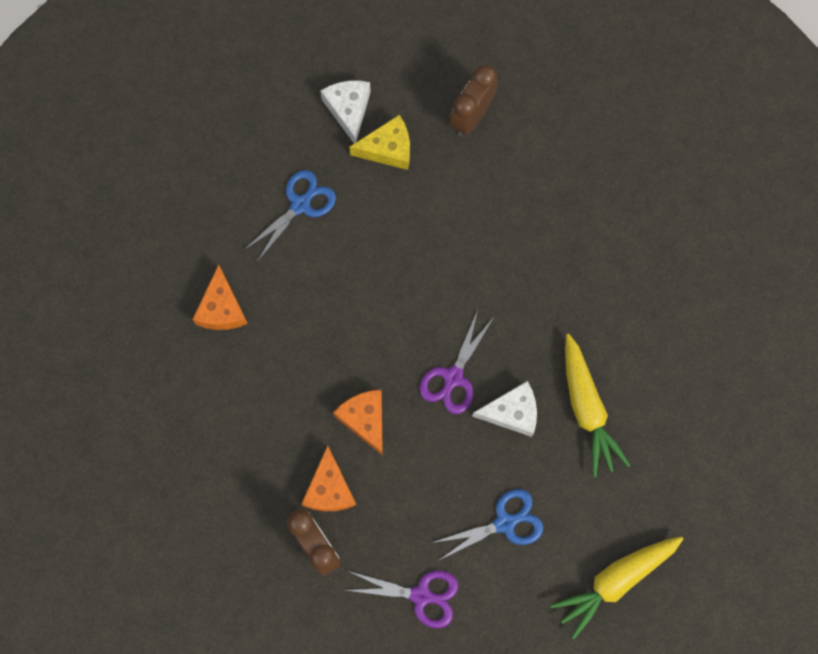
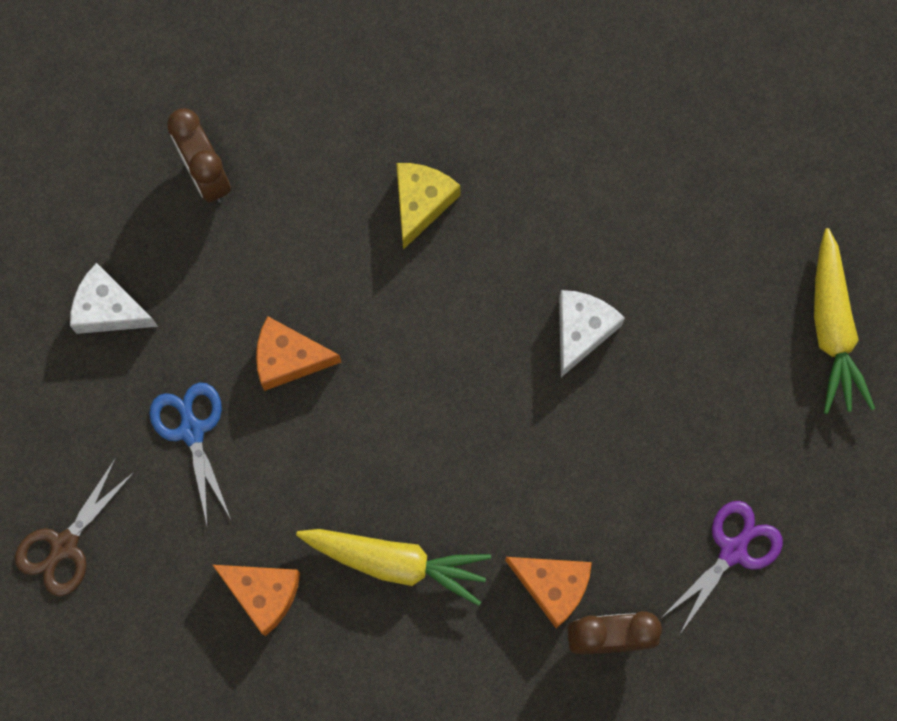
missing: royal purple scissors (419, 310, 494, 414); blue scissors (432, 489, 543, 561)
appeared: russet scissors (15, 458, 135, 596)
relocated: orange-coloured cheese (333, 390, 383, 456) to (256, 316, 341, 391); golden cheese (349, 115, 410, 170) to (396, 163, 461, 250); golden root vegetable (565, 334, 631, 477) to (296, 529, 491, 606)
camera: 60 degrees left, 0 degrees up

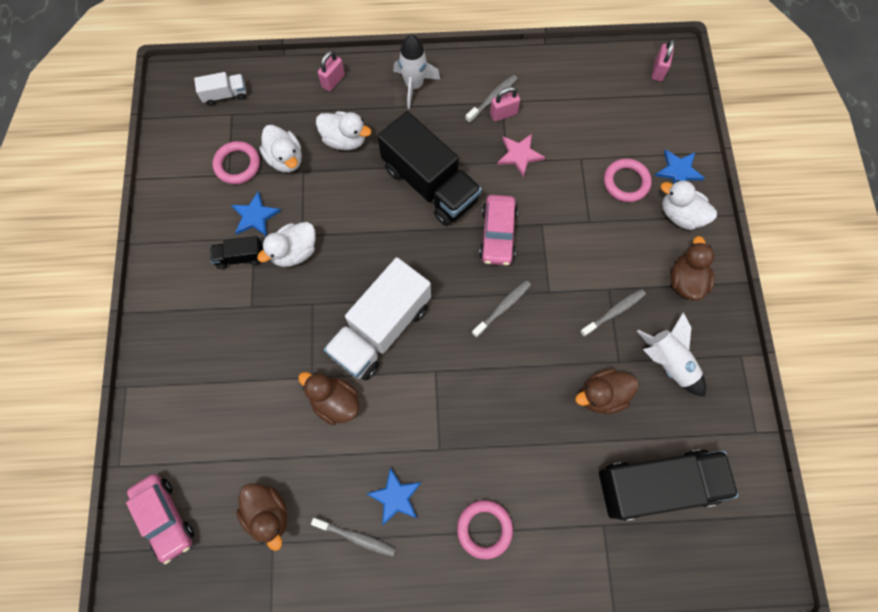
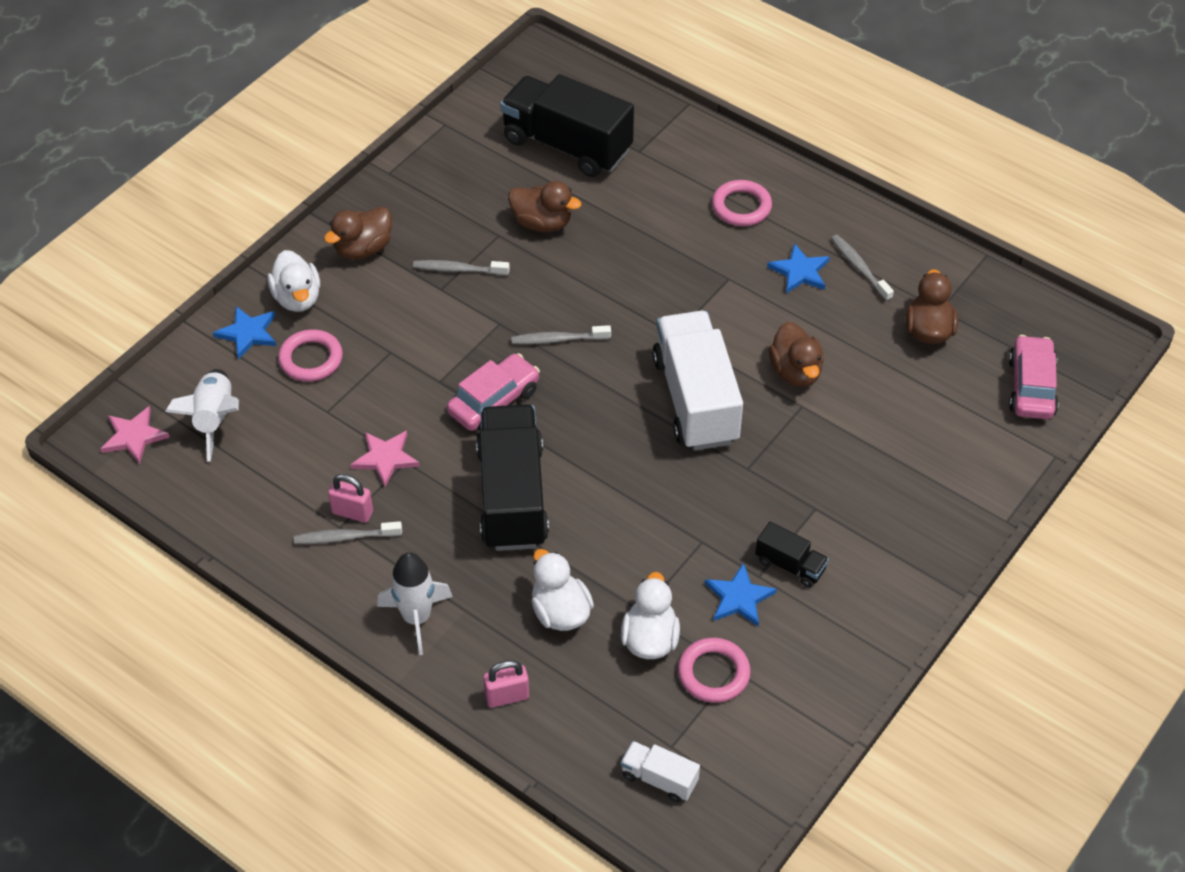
missing: snow-white toy duck (257, 222, 316, 267)
relocated: snow-white rocket (637, 313, 706, 397) to (165, 369, 239, 462)
exchanged: rosy lock (652, 39, 674, 81) to rosy star shape (101, 406, 170, 464)
spun: snow-white lorry (324, 257, 431, 380) = (652, 311, 743, 450) 90 degrees counterclockwise
camera: 140 degrees left, 20 degrees down

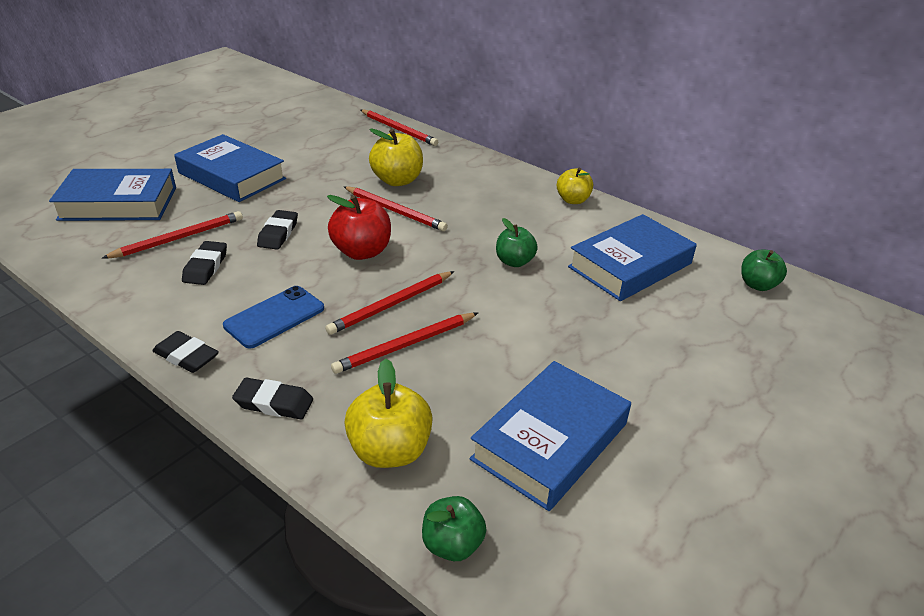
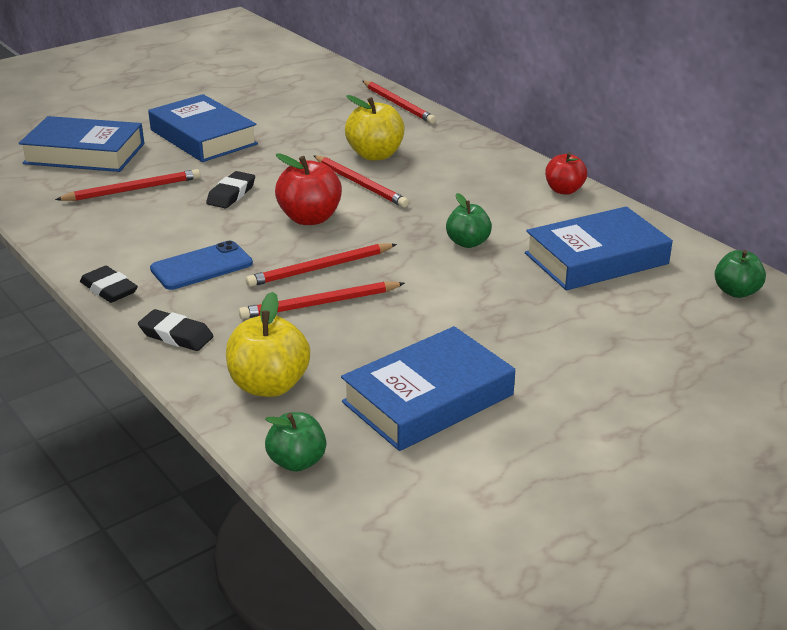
missing: jet-black pencil eraser (182, 241, 227, 285)
colour: golden apple fruit (557, 168, 593, 204) to scarlet apple fruit (545, 152, 587, 195)
camera: 15 degrees right, 5 degrees down

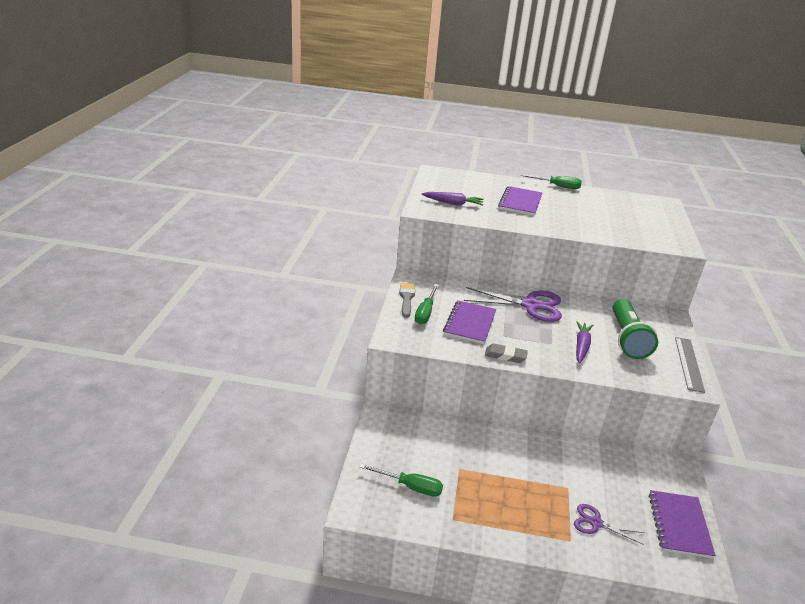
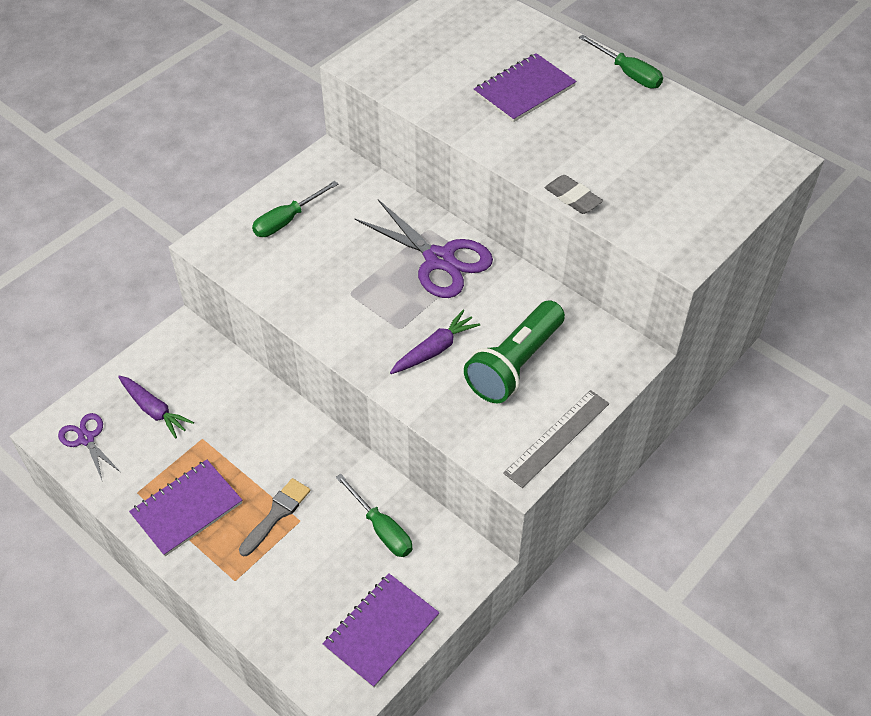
relocated: leaf-green flat screwdriver (360, 464, 443, 497) to (336, 474, 412, 557); gray brush (399, 282, 415, 318) to (239, 478, 310, 556); royal purple root vegetable (422, 192, 484, 206) to (118, 375, 194, 439); royal purple notebook (443, 300, 496, 344) to (129, 460, 242, 556); gray pencil eraser (485, 343, 528, 363) to (545, 175, 603, 214); royal purple scissors (574, 504, 645, 544) to (58, 413, 120, 480)
camera: 35 degrees right, 20 degrees up

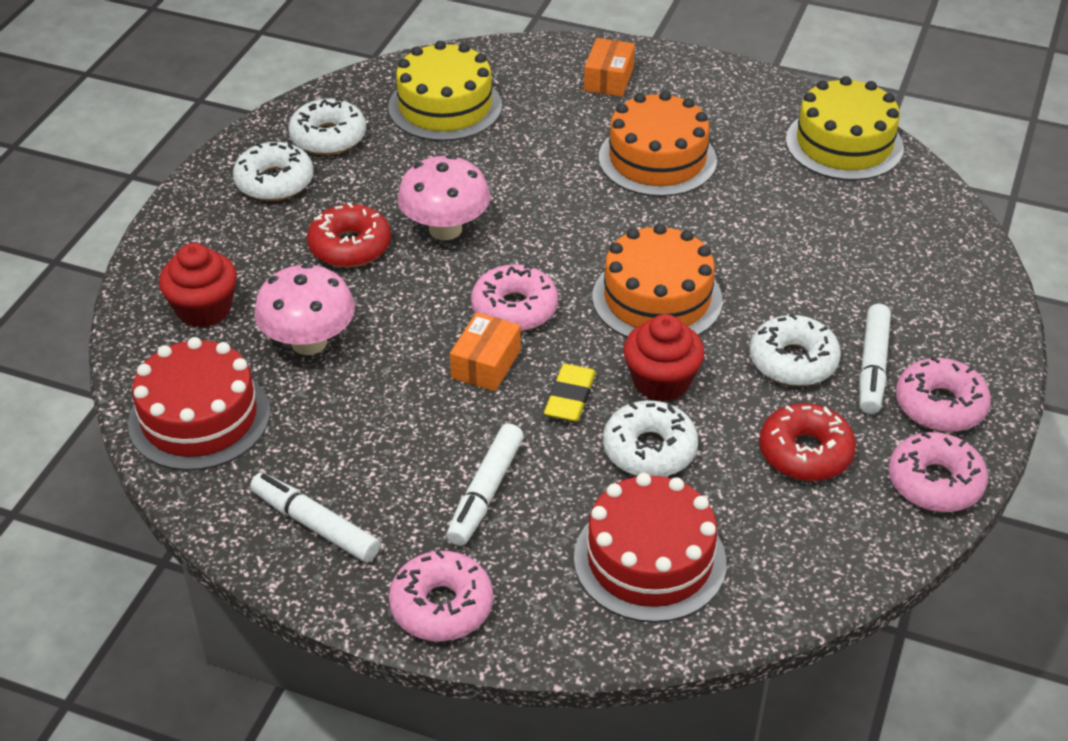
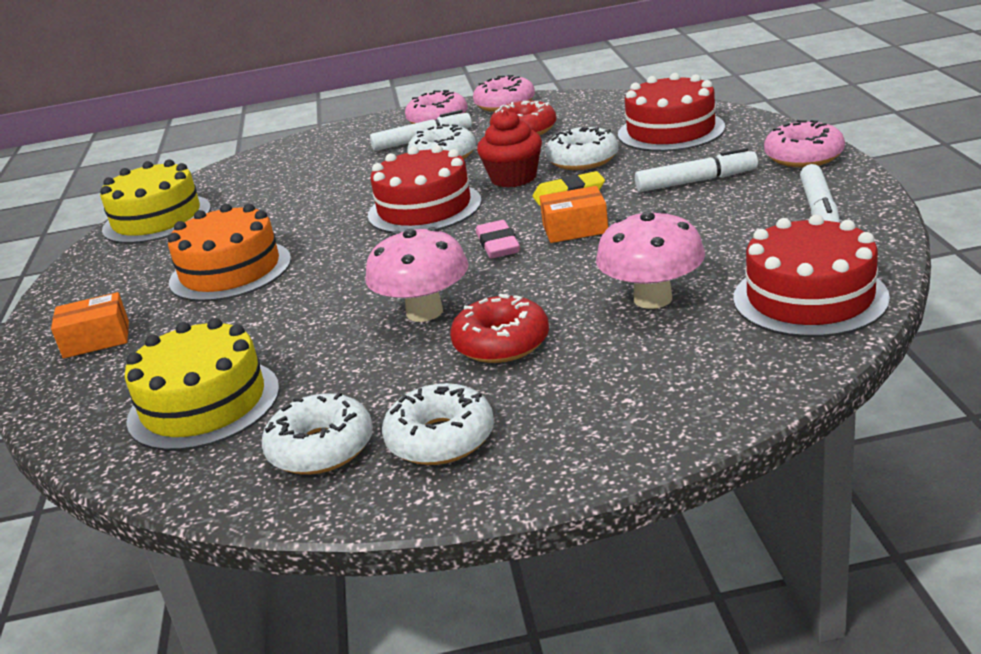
missing: scarlet cupcake (159, 243, 237, 328)
exchanged: rosy glazed donut (471, 263, 558, 331) to rosy pencil eraser (476, 220, 520, 258)
colour: orange-coloured layer cake (592, 224, 723, 338) to scarlet layer cake (368, 145, 482, 233)
camera: 115 degrees left, 15 degrees down

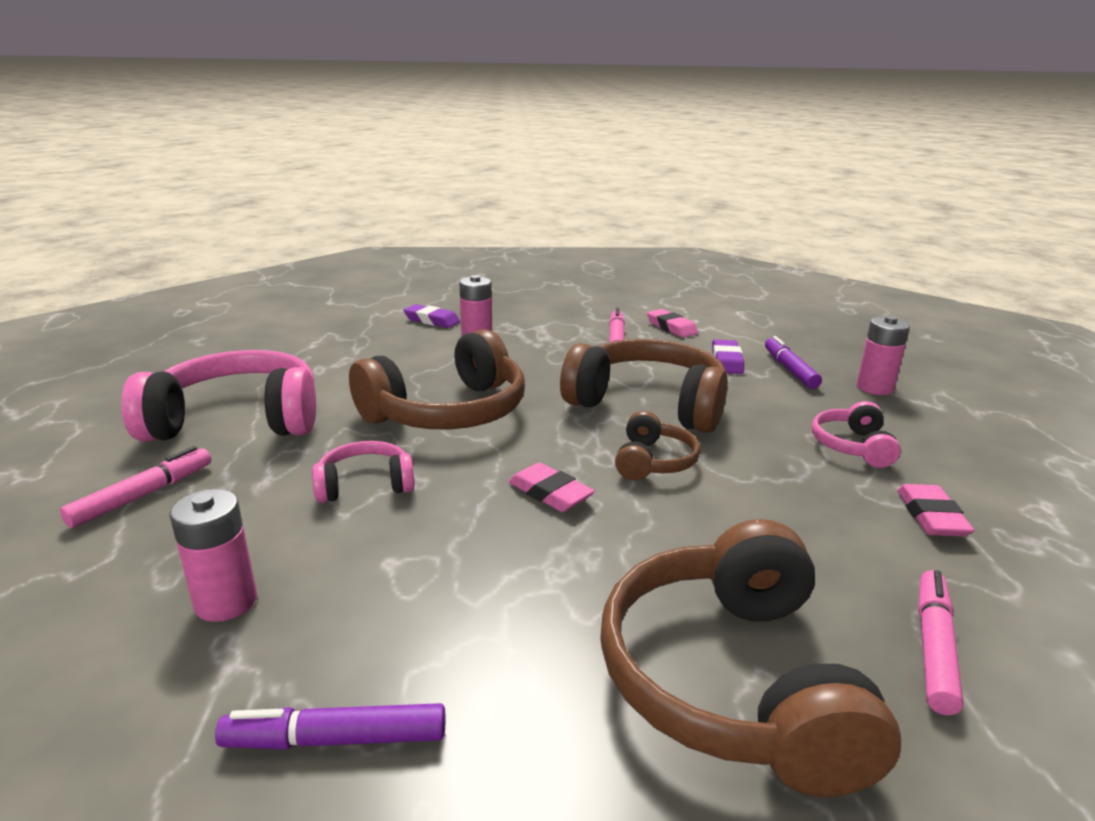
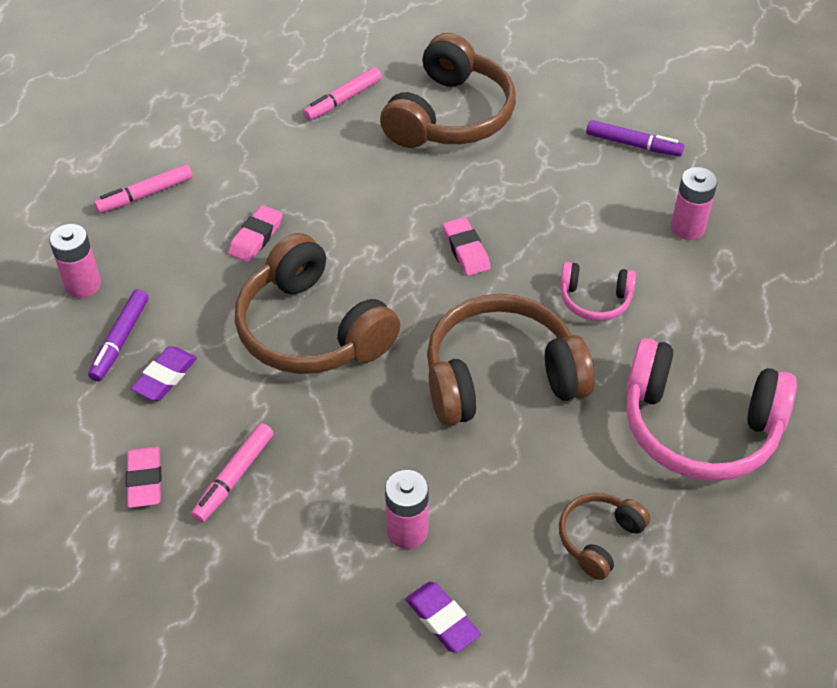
missing: rosy headset (812, 401, 901, 468)
relocated: rosy felt pen (60, 446, 211, 528) to (94, 164, 193, 213); russet headset (615, 411, 700, 480) to (559, 493, 650, 580); rosy pencil eraser (897, 484, 975, 537) to (228, 205, 283, 263)
camera: 155 degrees left, 25 degrees up

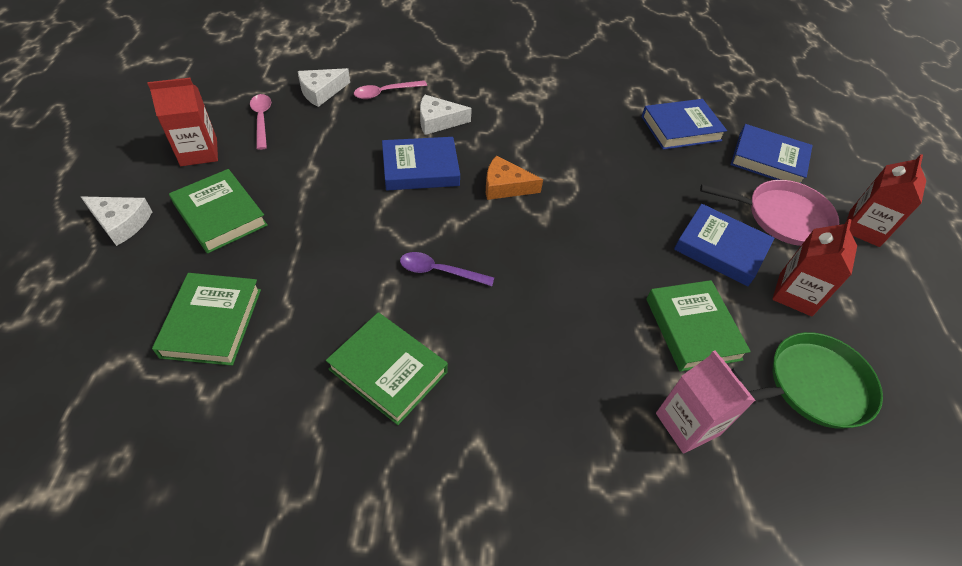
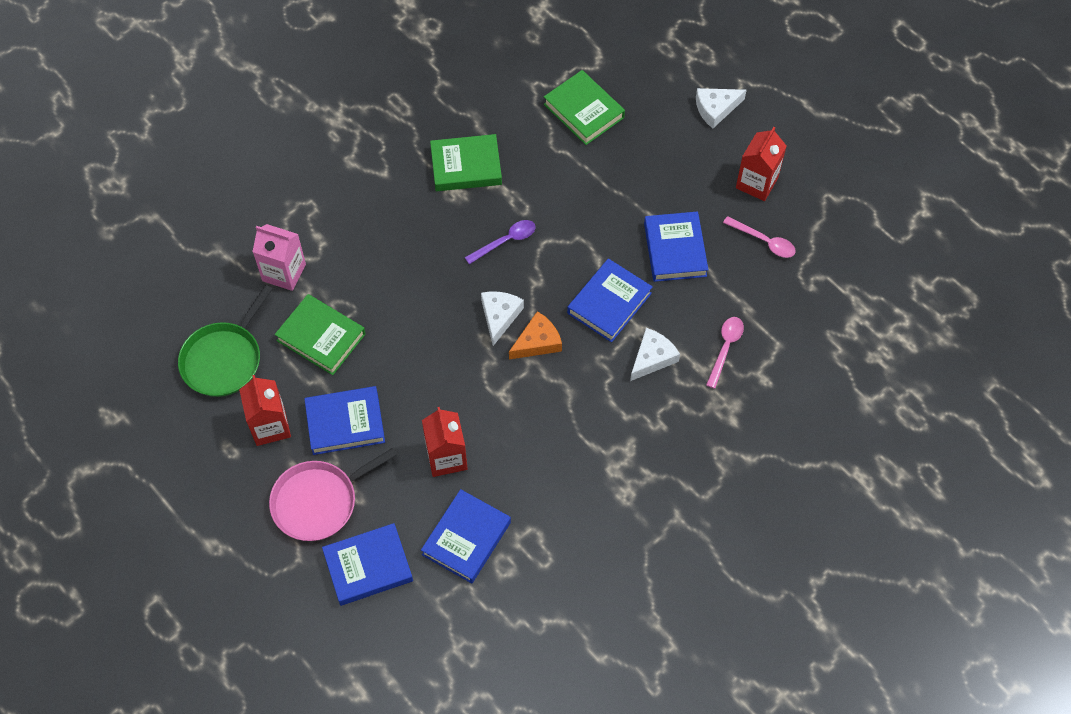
missing: leaf-green hardback (169, 169, 268, 253)
appeared: blue hardback (644, 211, 709, 282)
relocated: snow-white cheese (298, 68, 350, 107) to (481, 292, 524, 346); scarlet milk carton (846, 154, 926, 247) to (422, 407, 468, 477)
camera: 140 degrees right, 10 degrees up

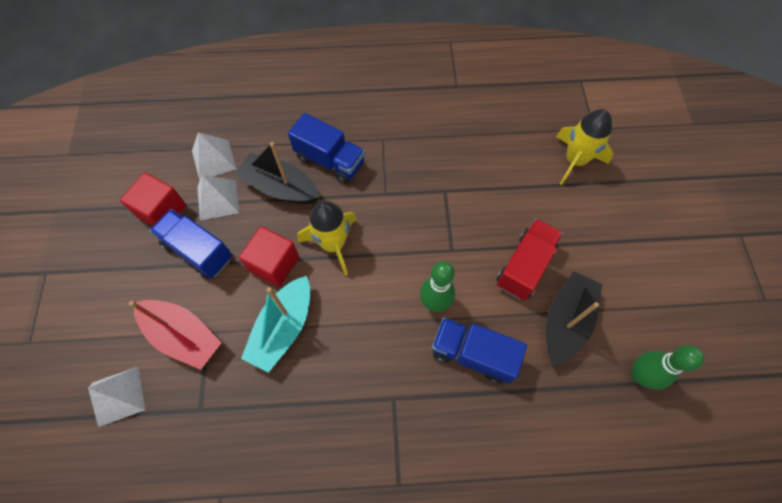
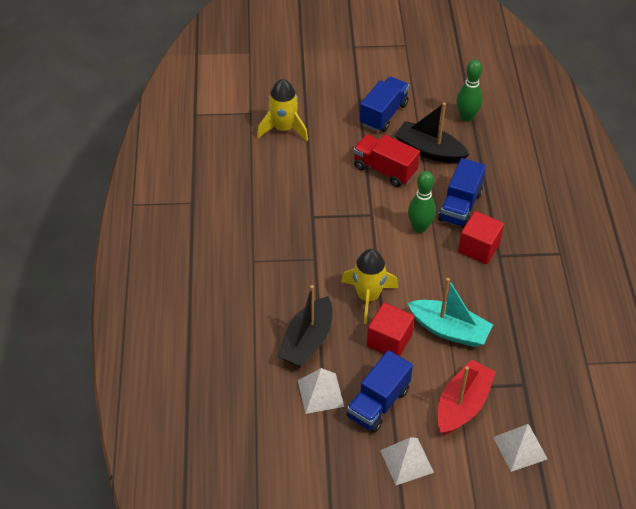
relocated: scarlet block (120, 173, 186, 226) to (458, 211, 504, 264); snow-white solid pyramid (192, 132, 237, 180) to (380, 437, 434, 485); blue lorry (288, 113, 365, 184) to (360, 76, 409, 132)
camera: 90 degrees left, 15 degrees down

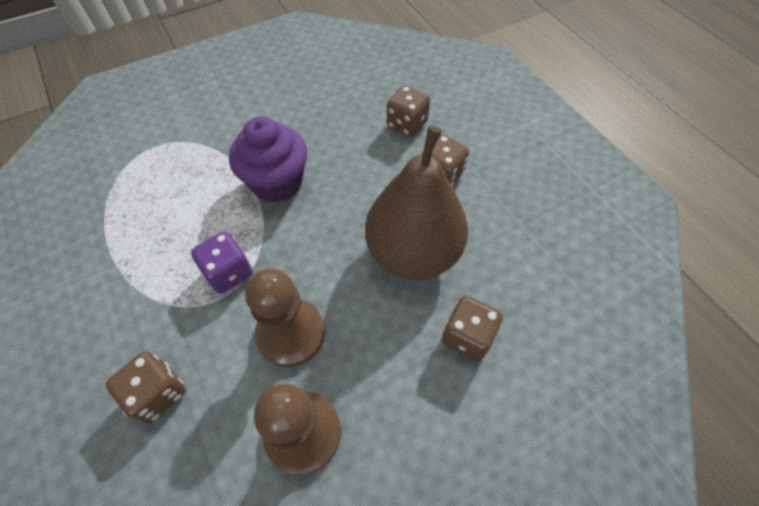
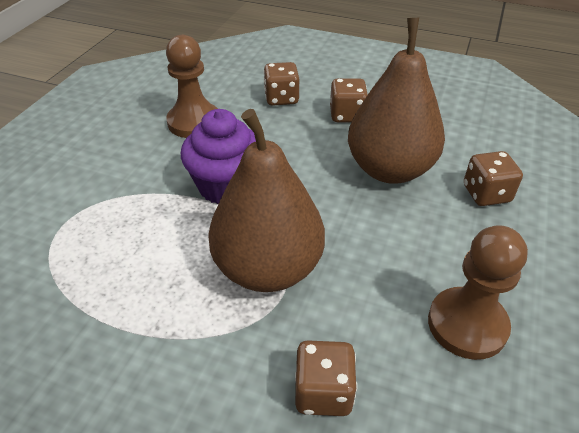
relocated: russet game pawn (245, 268, 325, 367) to (166, 35, 218, 138)
exchanged: royal purple dice (191, 232, 253, 294) to russet pear fruit (208, 109, 325, 292)
camera: 40 degrees left, 15 degrees down

